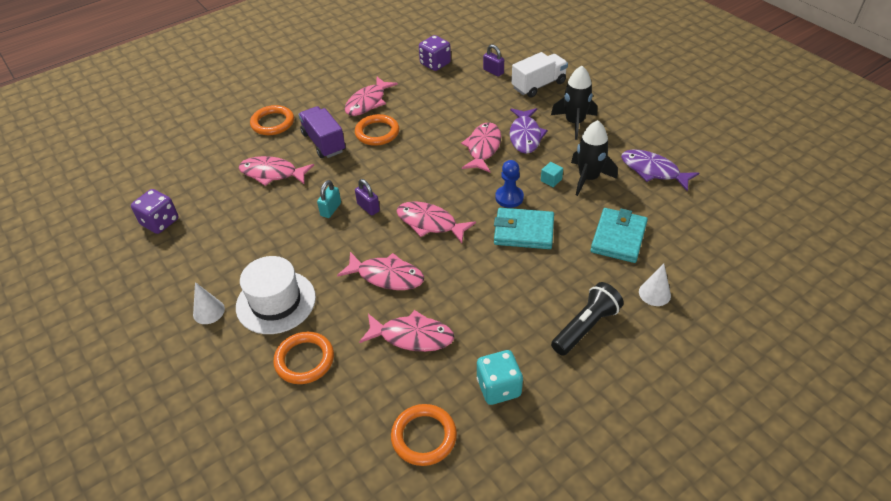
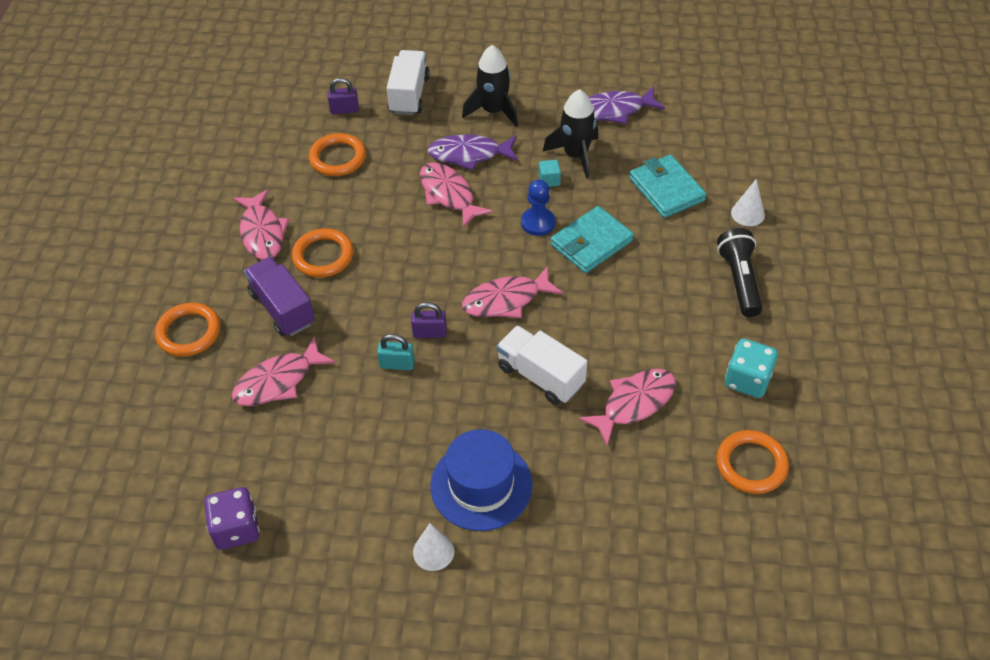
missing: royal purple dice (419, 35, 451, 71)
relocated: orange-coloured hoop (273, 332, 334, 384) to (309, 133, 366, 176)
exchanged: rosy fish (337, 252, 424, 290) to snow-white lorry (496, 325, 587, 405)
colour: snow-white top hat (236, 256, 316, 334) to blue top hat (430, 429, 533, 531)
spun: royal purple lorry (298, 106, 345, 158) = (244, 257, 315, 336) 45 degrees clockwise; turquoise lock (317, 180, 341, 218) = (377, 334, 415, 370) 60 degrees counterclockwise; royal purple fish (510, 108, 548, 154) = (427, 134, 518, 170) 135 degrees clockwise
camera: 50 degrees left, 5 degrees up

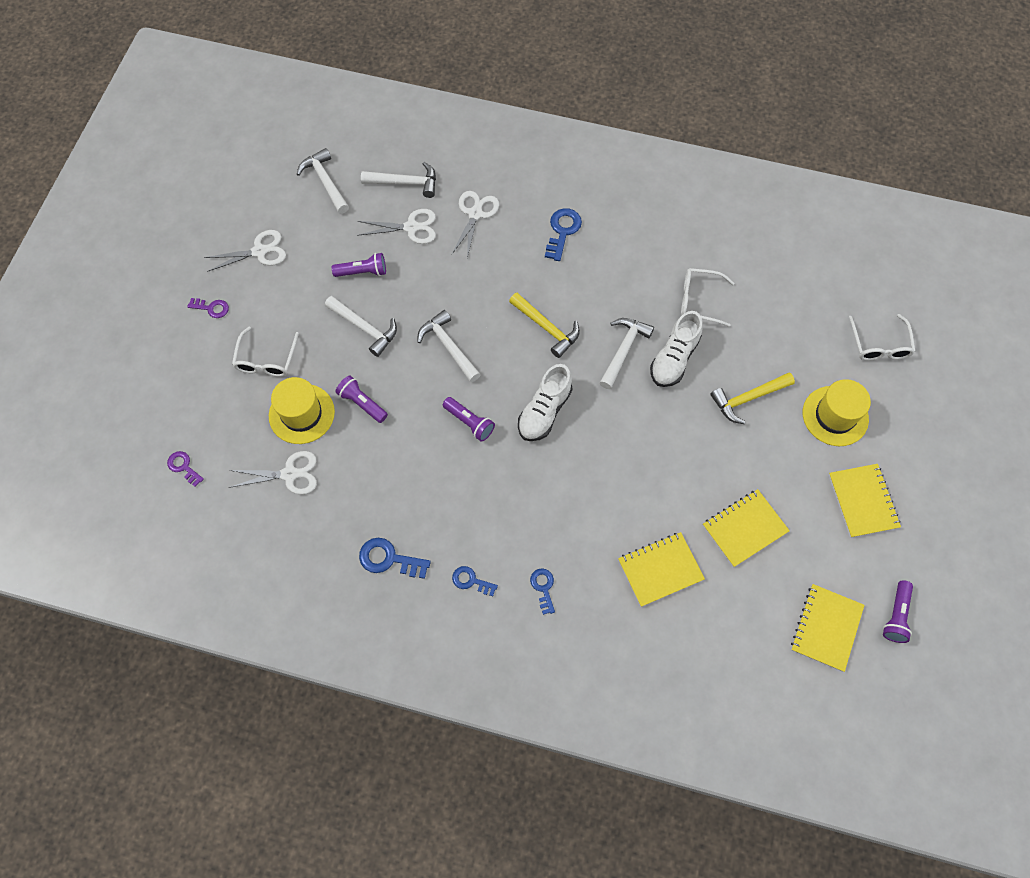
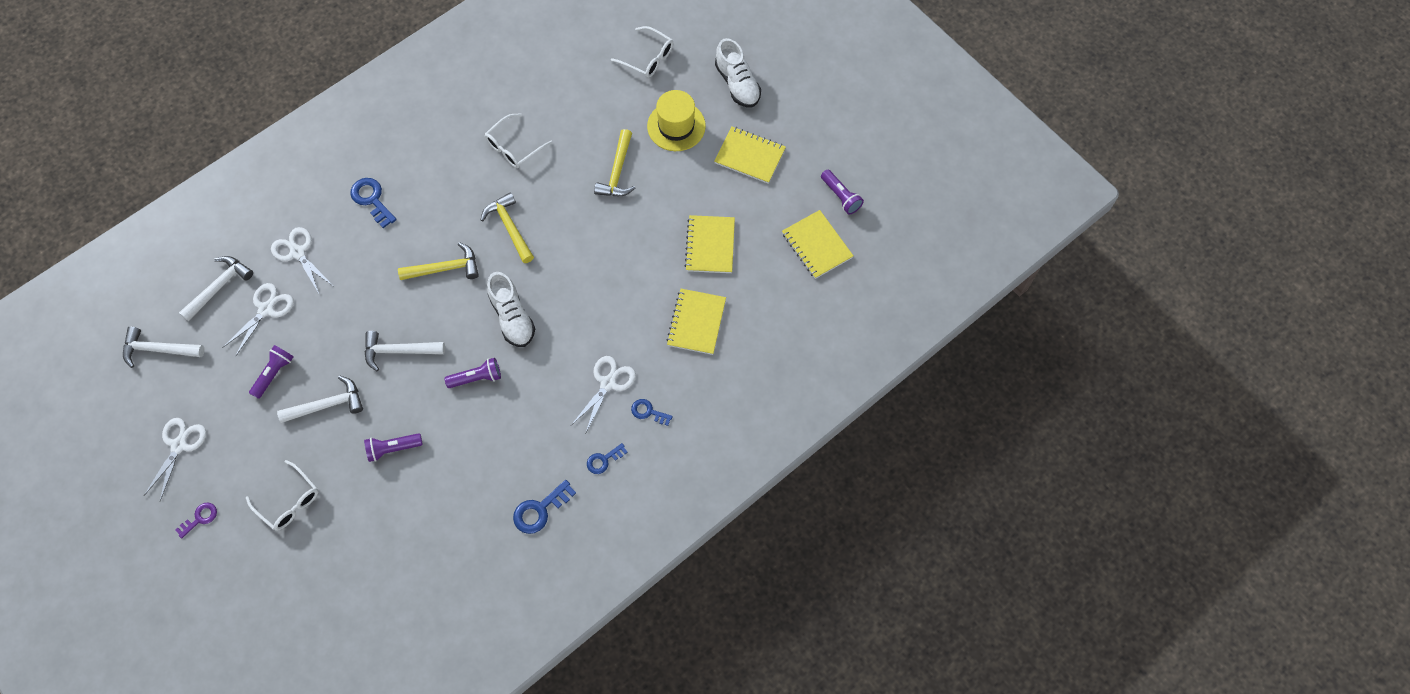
missing: royal purple key (167, 451, 204, 487); golden top hat (269, 377, 335, 444)
relocated: snow-white scissors (229, 451, 317, 495) to (572, 356, 636, 432); snow-white sneaker (650, 311, 703, 387) to (715, 38, 761, 107)
colour: snow-white carpenter's hammer (600, 318, 654, 389) to golden carpenter's hammer (481, 192, 534, 263)
camera: 55 degrees left, 0 degrees up

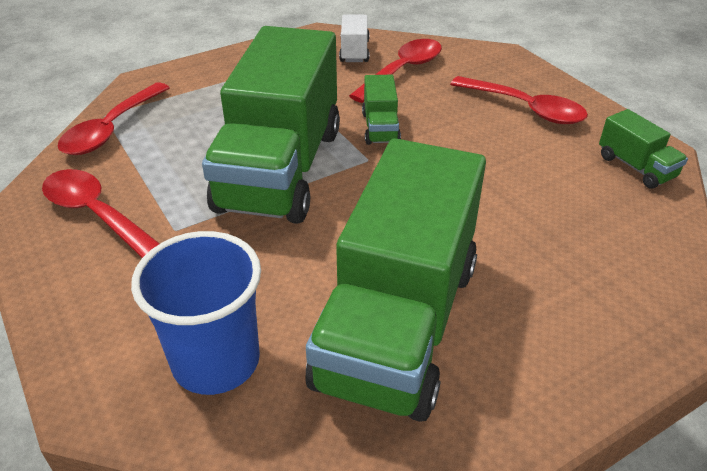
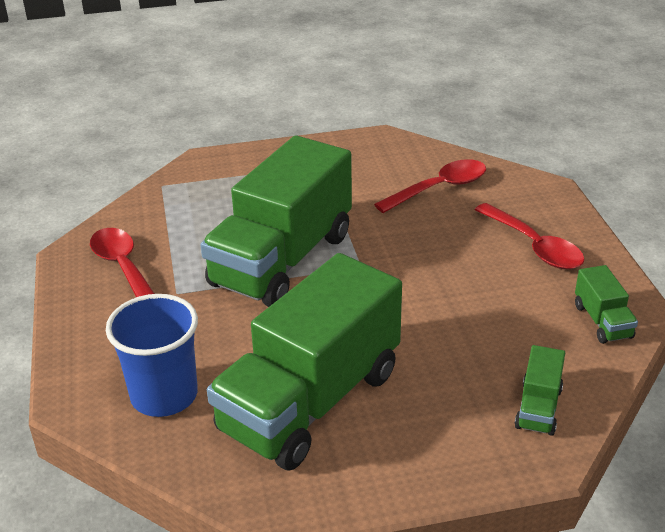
missing: scarlet tablespoon (58, 82, 170, 155); snow-white lorry (339, 14, 370, 62)
relocated: leaf-green lorry (362, 75, 401, 145) to (515, 345, 565, 436)
camera: 20 degrees right, 5 degrees down

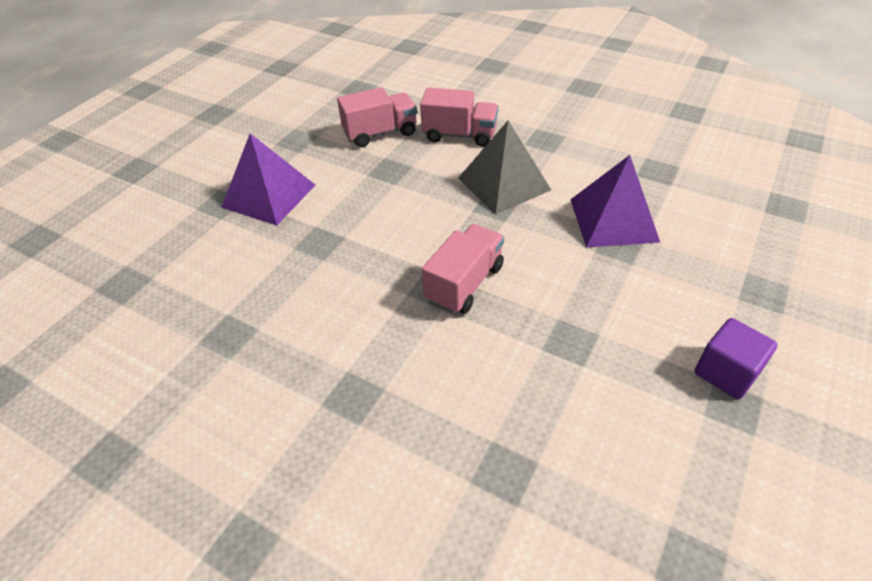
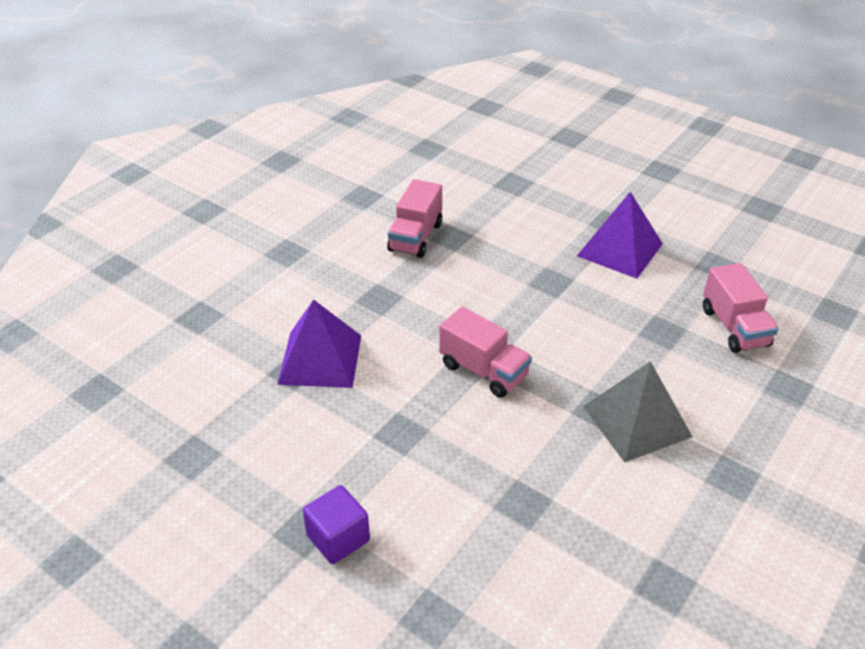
relocated: rosy lorry (420, 88, 499, 147) to (387, 179, 442, 258); royal purple solid pyramid (570, 155, 661, 248) to (277, 299, 361, 388)
camera: 95 degrees right, 5 degrees down

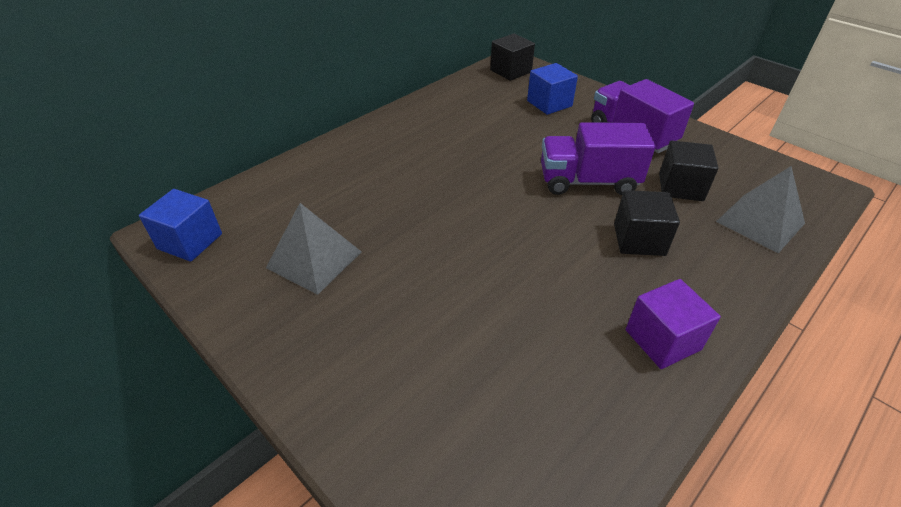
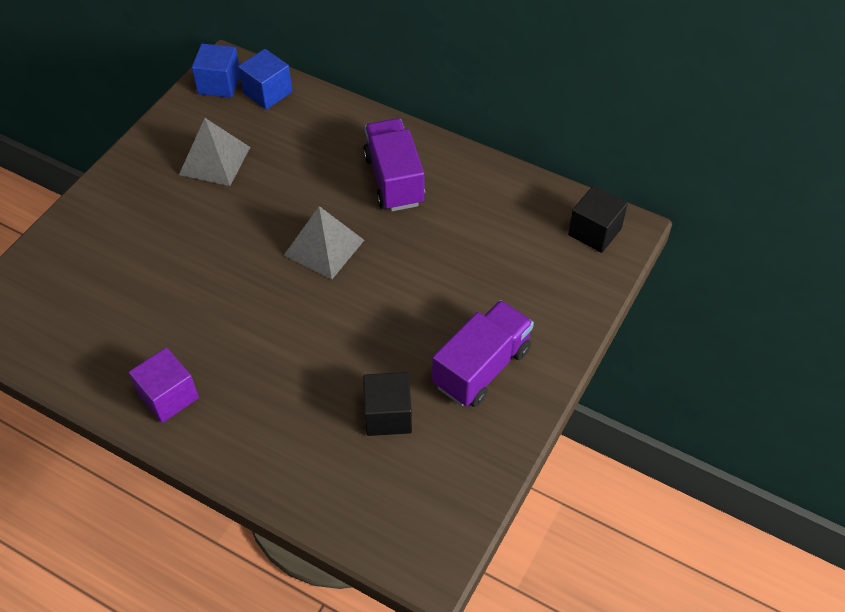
missing: jet-black block (614, 190, 680, 256)
relocated: blue block (527, 63, 578, 115) to (238, 49, 292, 110); royal purple lorry (541, 122, 655, 195) to (363, 118, 426, 211); gray solid pyramid (716, 166, 805, 253) to (284, 206, 364, 280)
camera: 75 degrees right, 10 degrees up

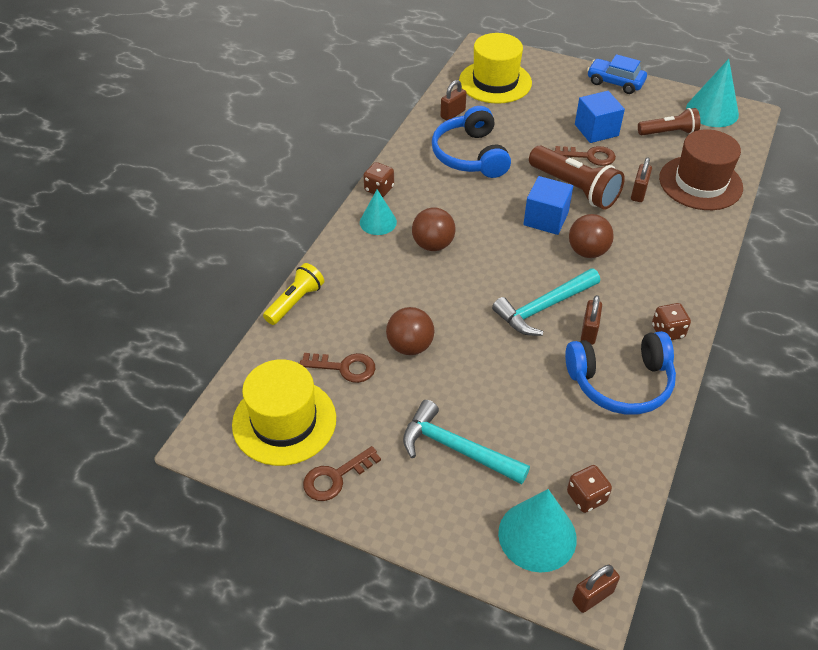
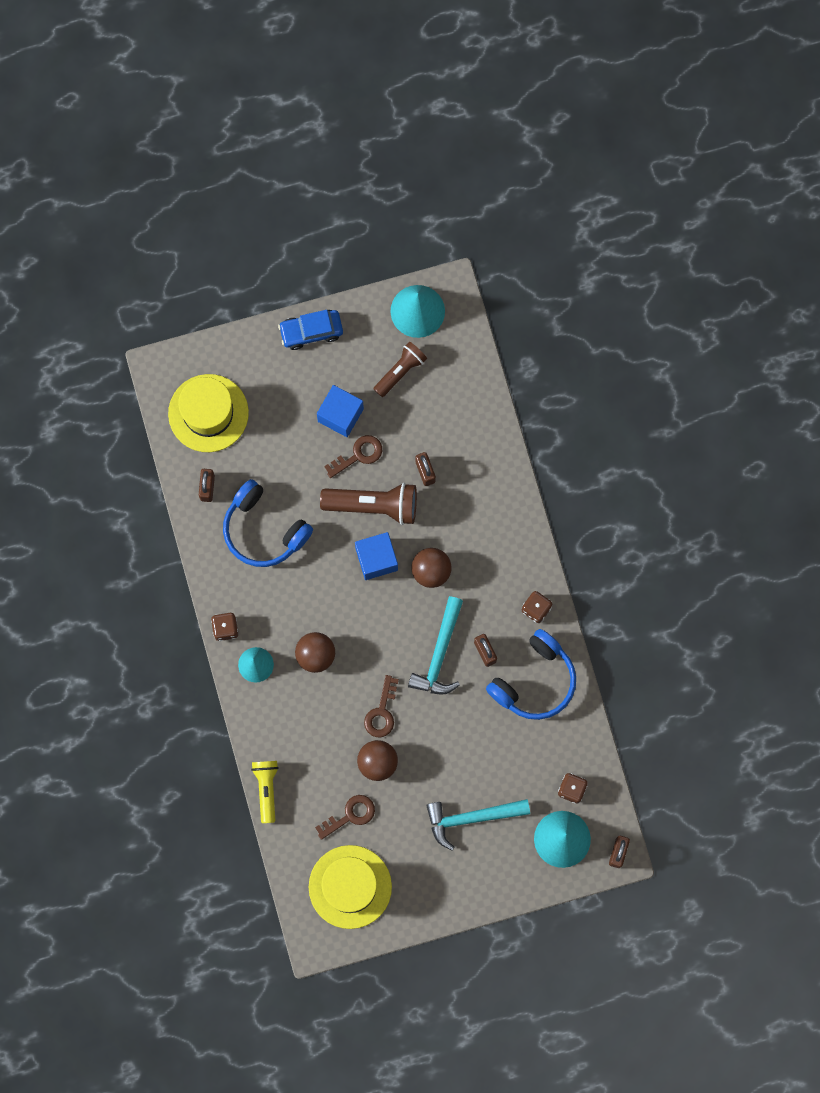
missing: russet top hat (659, 129, 743, 210)
relocated: russet key (303, 446, 381, 501) to (364, 675, 399, 737)
camera: 40 degrees left, 30 degrees up

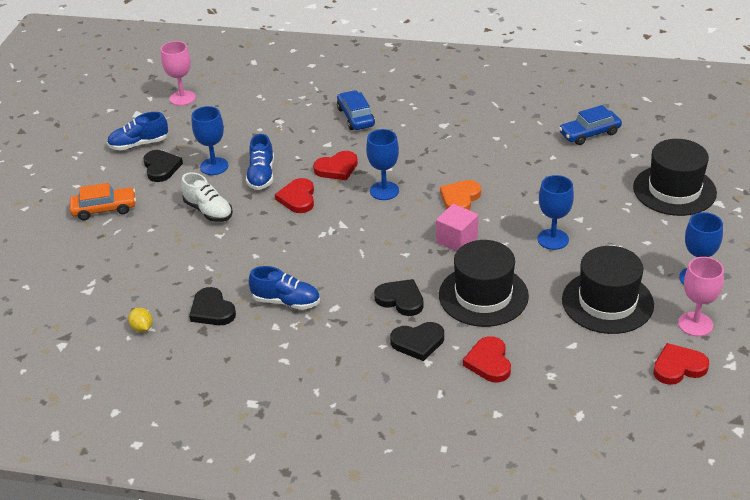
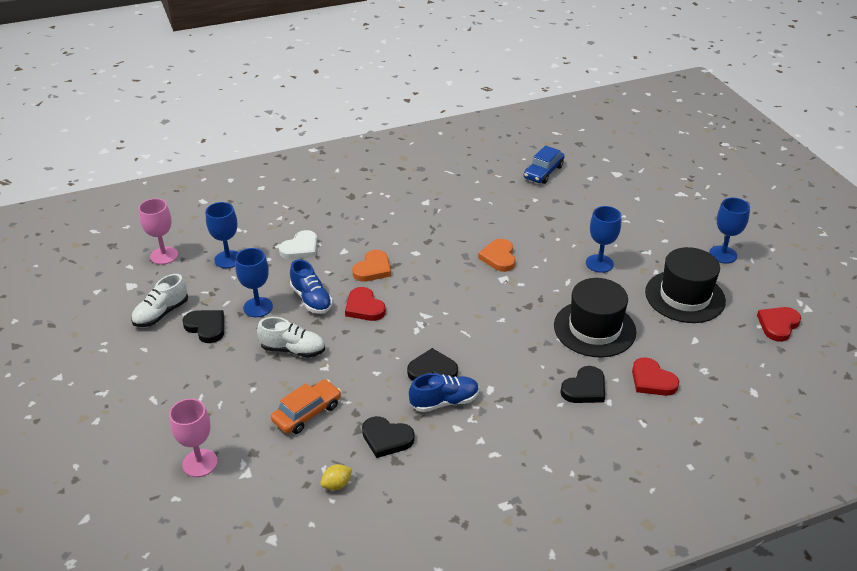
missing: blue automobile (337, 90, 375, 130); rosy block (436, 204, 478, 251); jet-black top hat (633, 139, 717, 216)
appeared: snow-white heart (279, 230, 317, 259)
relocated: orange-coloured automobile (70, 183, 136, 220) to (271, 379, 341, 434); blue goblet (366, 129, 399, 200) to (206, 202, 239, 268); jet-black heart (374, 279, 424, 316) to (407, 348, 458, 381); rosy goblet (678, 257, 724, 336) to (169, 399, 218, 477)
colour: blue sneaker (107, 112, 168, 151) to snow-white sneaker (131, 274, 188, 327); scarlet heart (313, 151, 358, 180) to orange-coloured heart (352, 250, 391, 282)
spun: golden citrus fruit (128, 308, 153, 332) = (321, 464, 352, 490) 60 degrees counterclockwise
camera: 35 degrees left, 0 degrees up

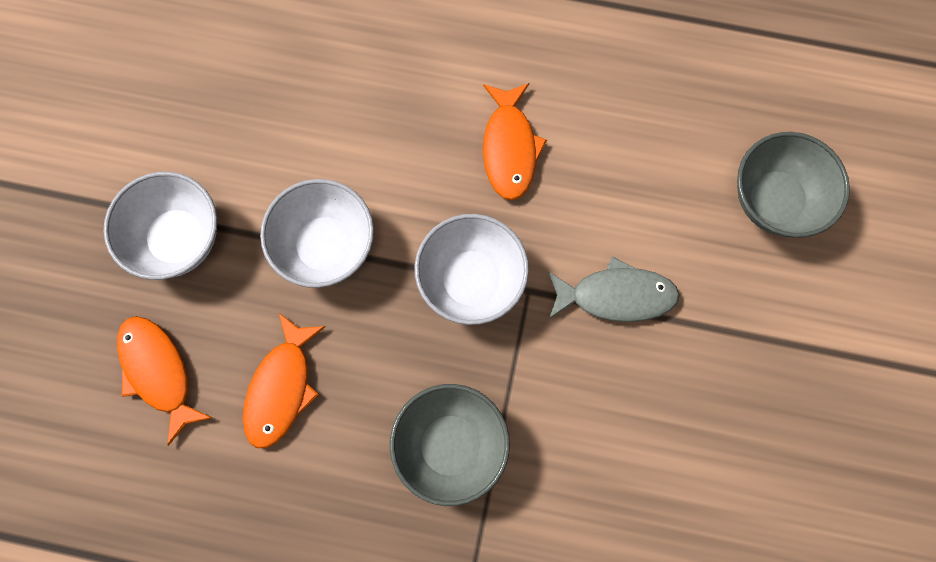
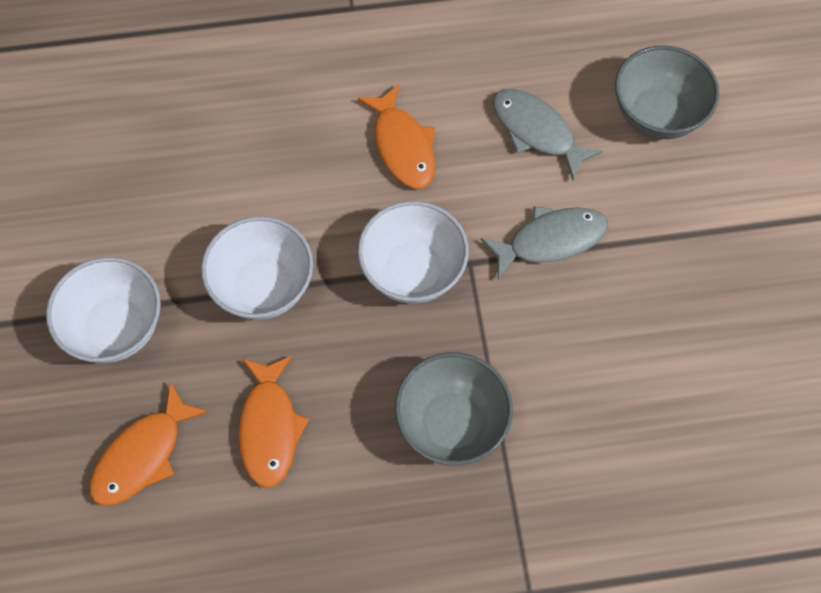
appeared: gray fish (493, 89, 603, 180)
spun: orange-coloured fish (117, 316, 212, 446) = (90, 382, 208, 506) 90 degrees counterclockwise
camera: 20 degrees left, 10 degrees down

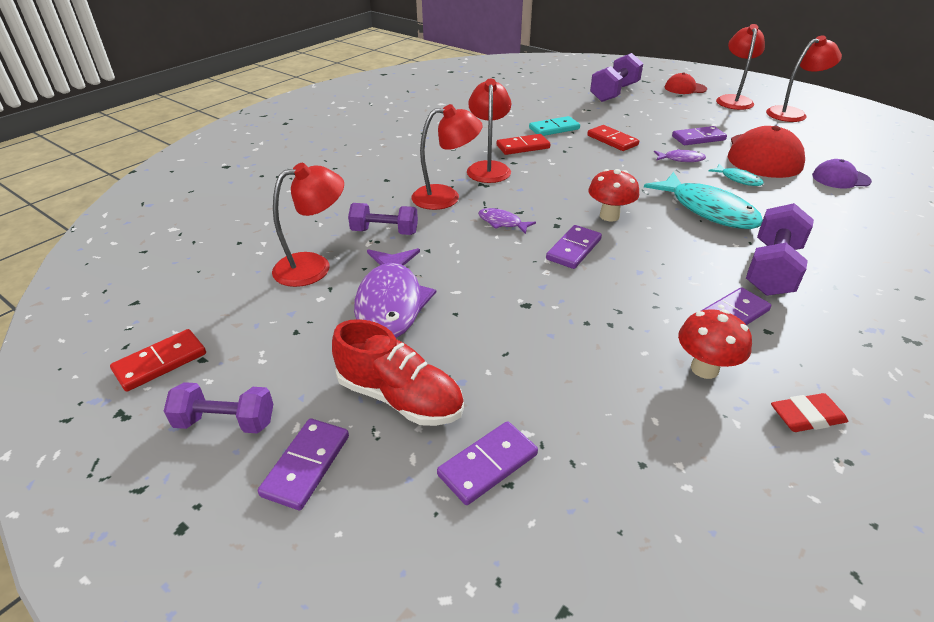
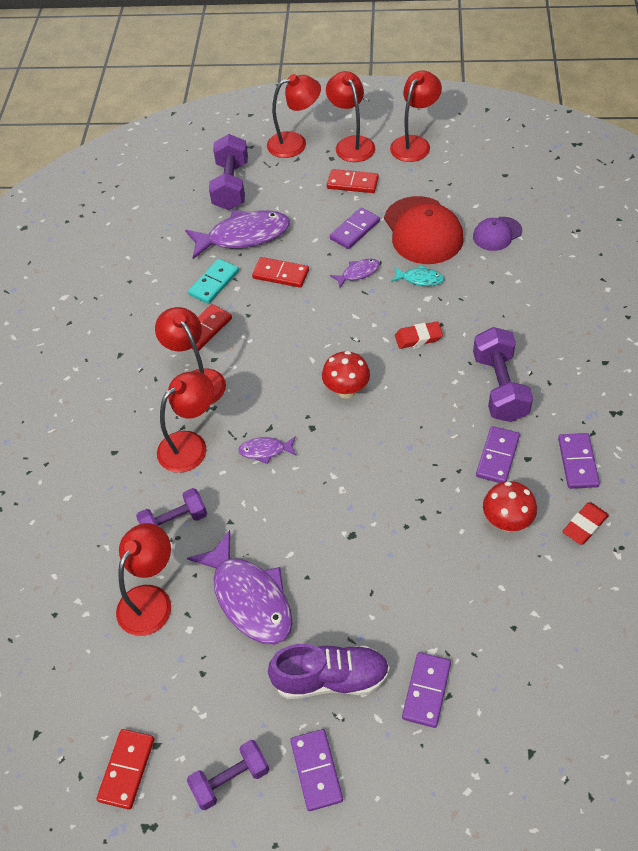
appeared: royal purple fish (185, 210, 290, 259); scarlet domino piece (327, 169, 379, 193)
relocated: royal purple domino piece (546, 225, 602, 269) to (558, 433, 600, 489)
exchanged: turquoise fish (644, 172, 763, 229) to scarlet pencil eraser (395, 321, 443, 349); scarlet peaked cap (665, 73, 707, 94) to scarlet reading lamp (267, 74, 321, 158)
colour: scarlet sneaker (332, 319, 464, 426) to royal purple sneaker (268, 644, 390, 699)
camera: 30 degrees left, 15 degrees up

